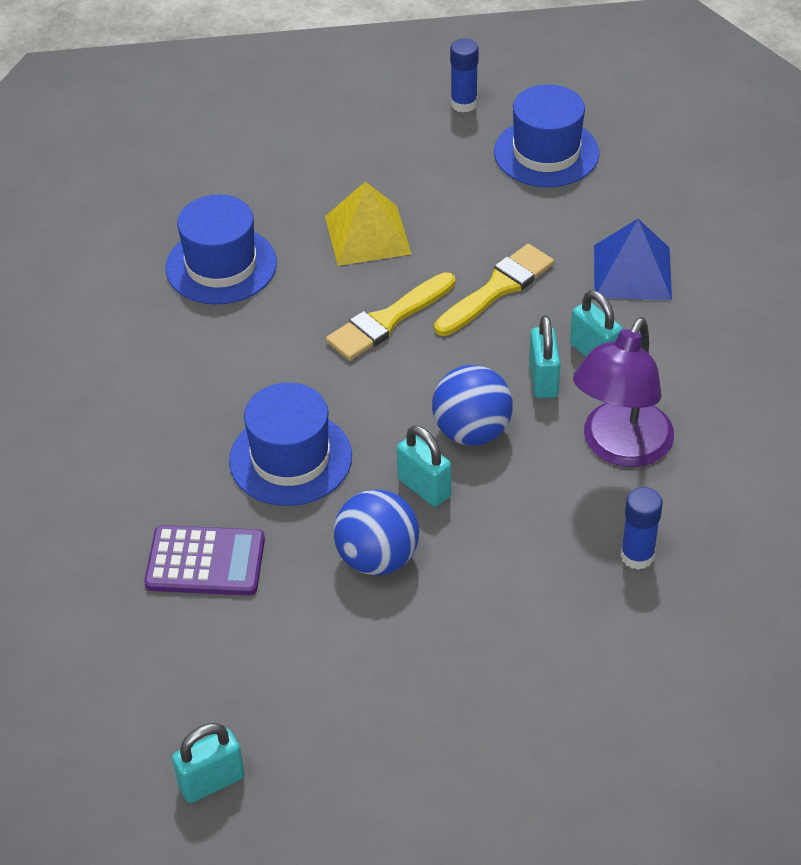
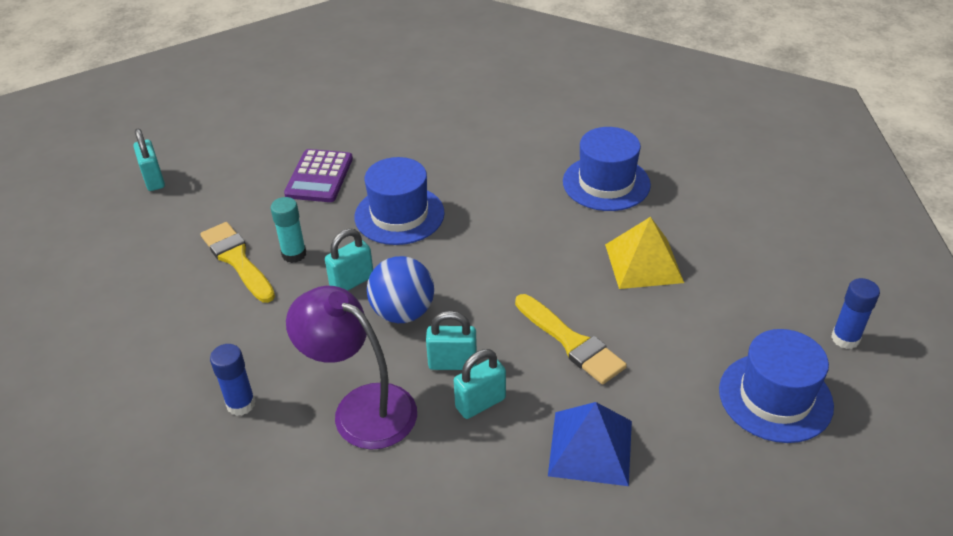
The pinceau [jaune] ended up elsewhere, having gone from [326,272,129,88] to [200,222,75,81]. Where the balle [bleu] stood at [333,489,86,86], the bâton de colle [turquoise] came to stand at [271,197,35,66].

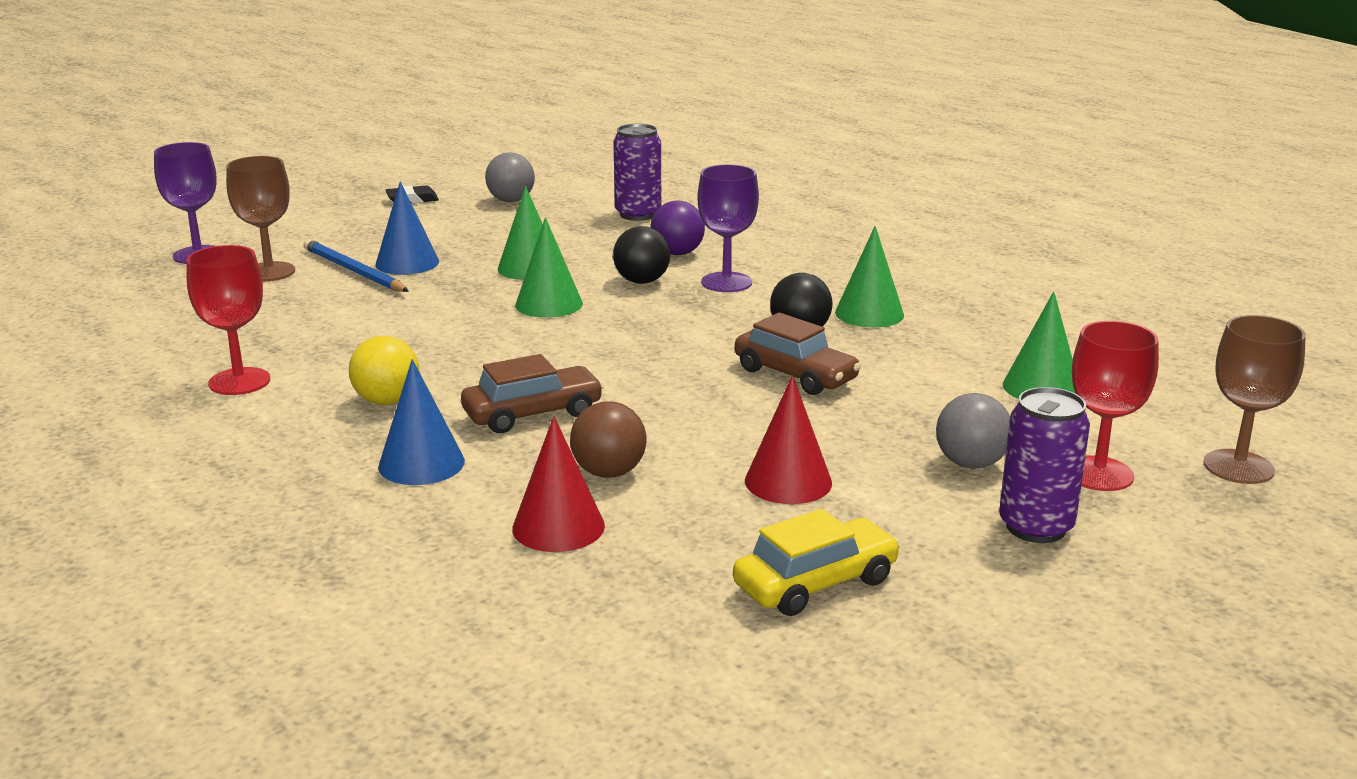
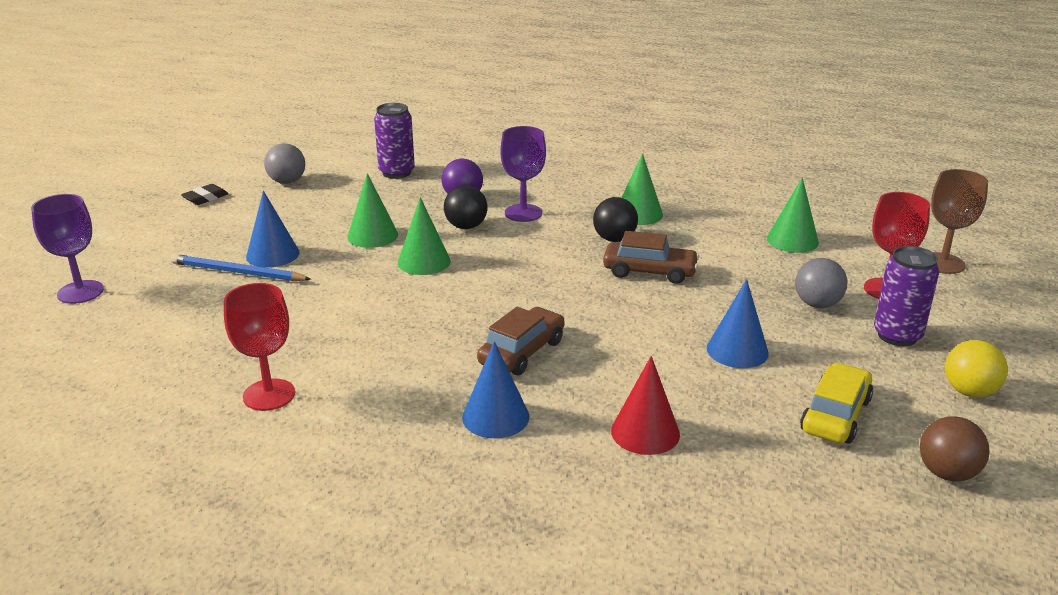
The second view lost the verre à pied [marron] at [226,156,69,125]. The balle [jaune] ended up elsewhere, having gone from [349,336,70,69] to [945,340,63,58]. The balle [marron] ended up elsewhere, having gone from [570,401,76,77] to [920,416,70,65]. What was the cône [rouge] at [745,375,87,129] turned into the cône [bleu] at [707,279,62,89].

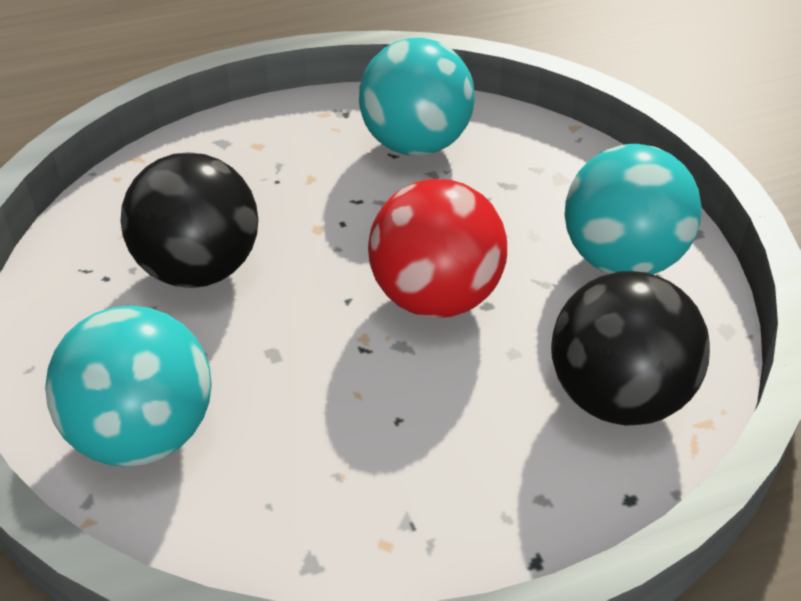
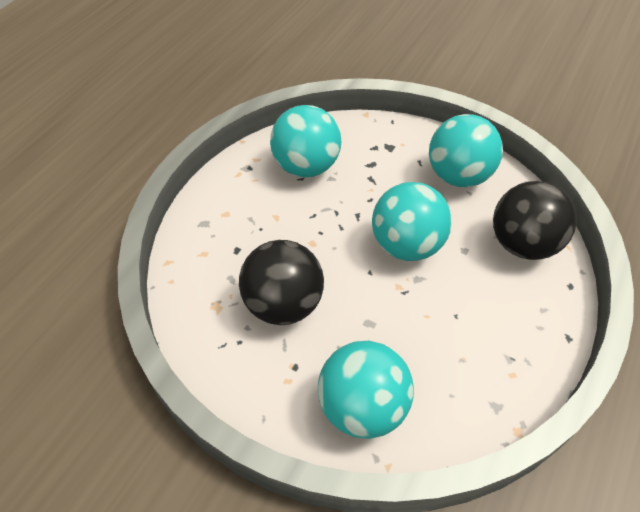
What was the balle [rouge] at [368,179,139,139] turned into the balle [turquoise] at [372,182,80,79].

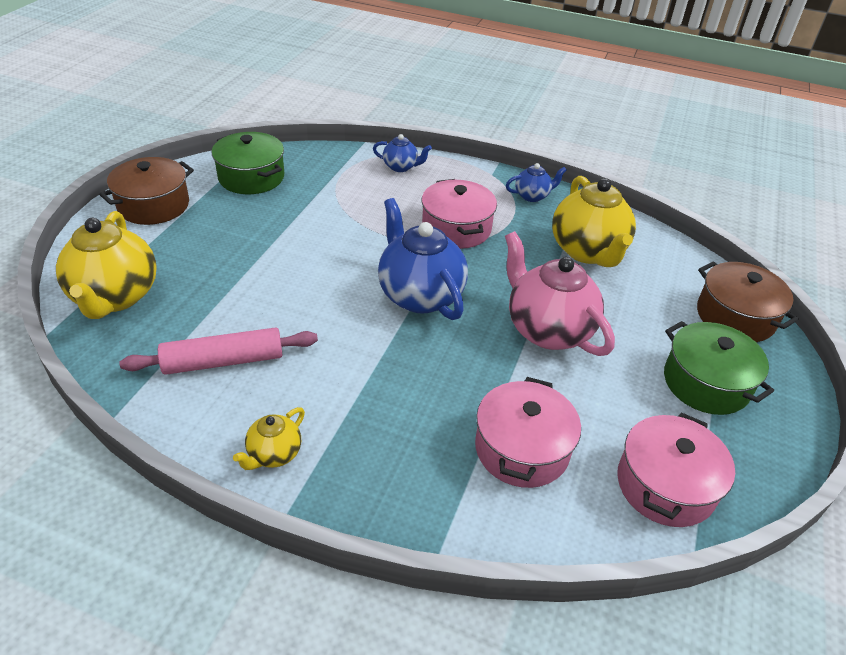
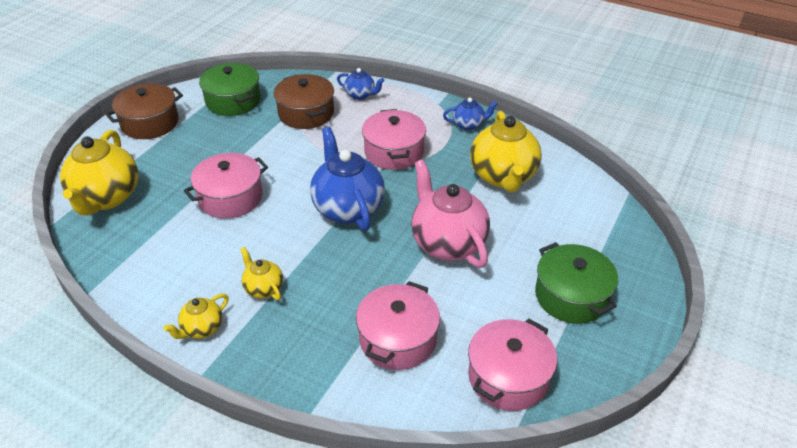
The second view lost the rouleau à pâtisserie [rose] at [119,327,199,48]. The marmite [marron] ended up elsewhere, having gone from [697,262,102,80] to [274,74,60,55]. The second view gained the marmite [rose] at [184,153,84,66]. The second view gained the théière [jaune] at [240,247,43,53].

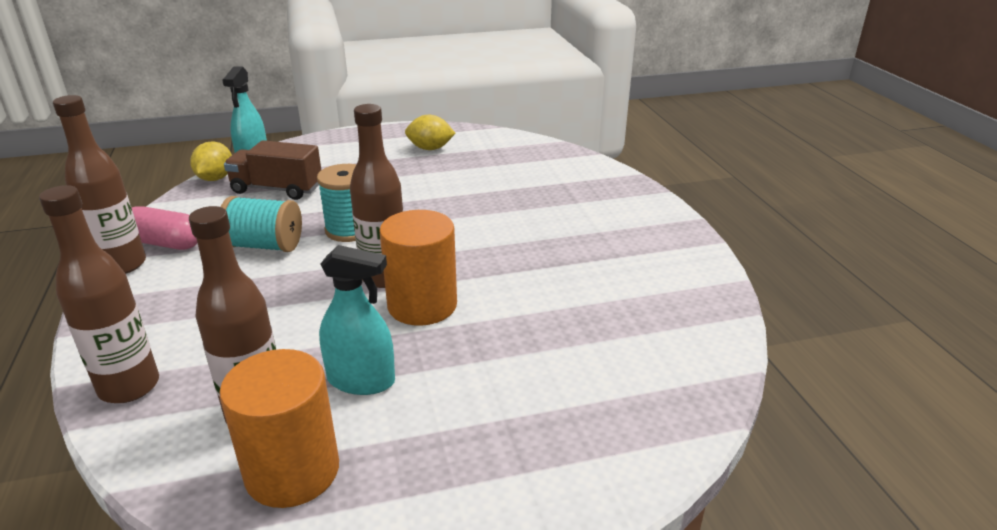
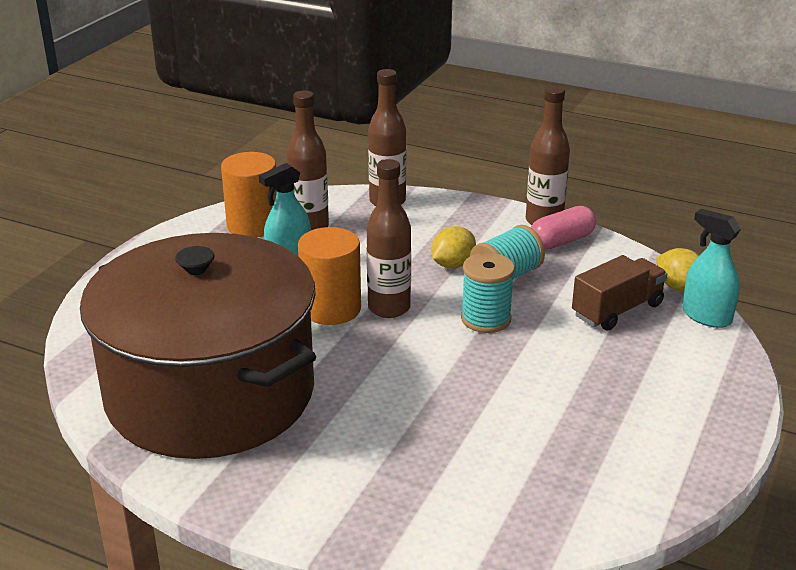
The citron [jaune] ended up elsewhere, having gone from [405,115,51,35] to [431,226,45,42]. The second view gained the marmite [marron] at [80,233,236,226].

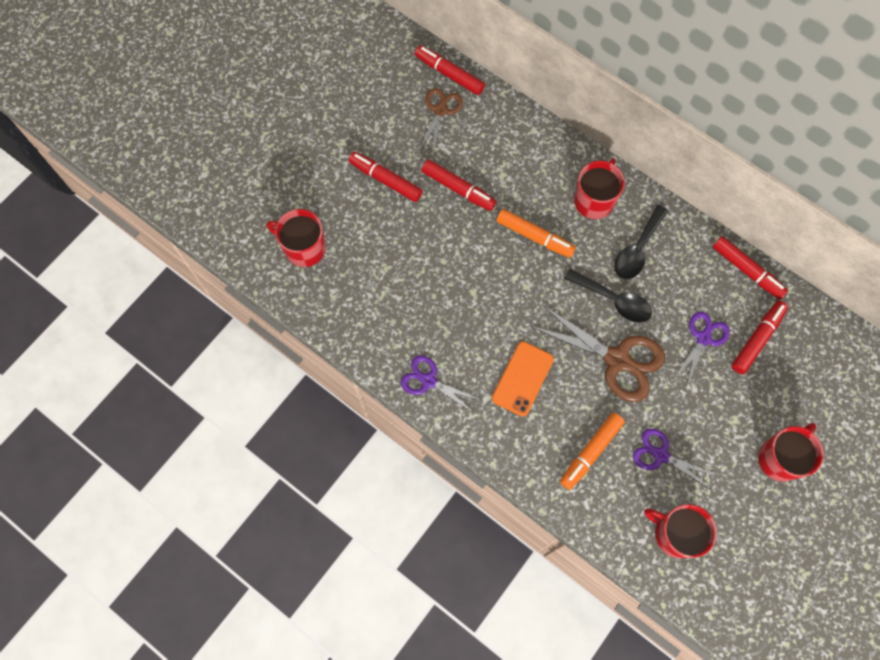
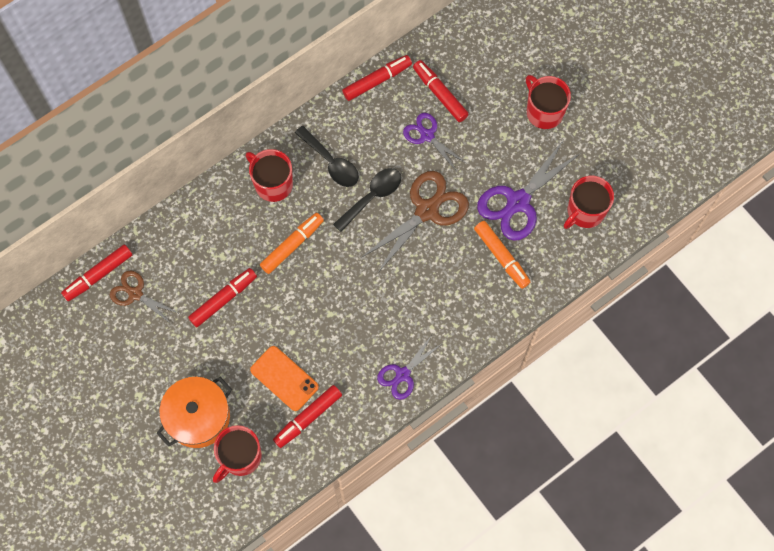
The feutre [rouge] ended up elsewhere, having gone from [348,152,75,50] to [273,385,69,63]. The téléphone [orange] ended up elsewhere, having gone from [492,341,62,76] to [250,346,69,65]. The size of the ciseaux [violet] at [633,429,83,60] changed by a factor of 1.68. The second view gained the marmite [orange] at [157,377,75,71].

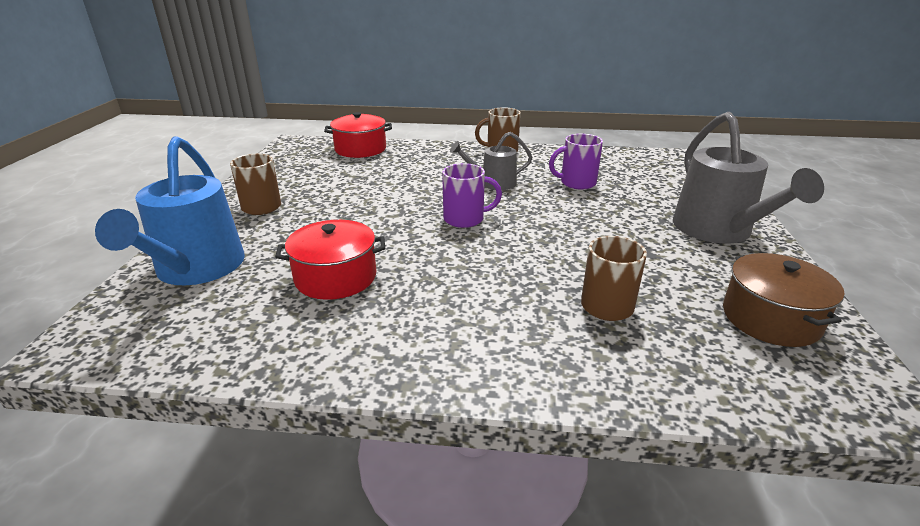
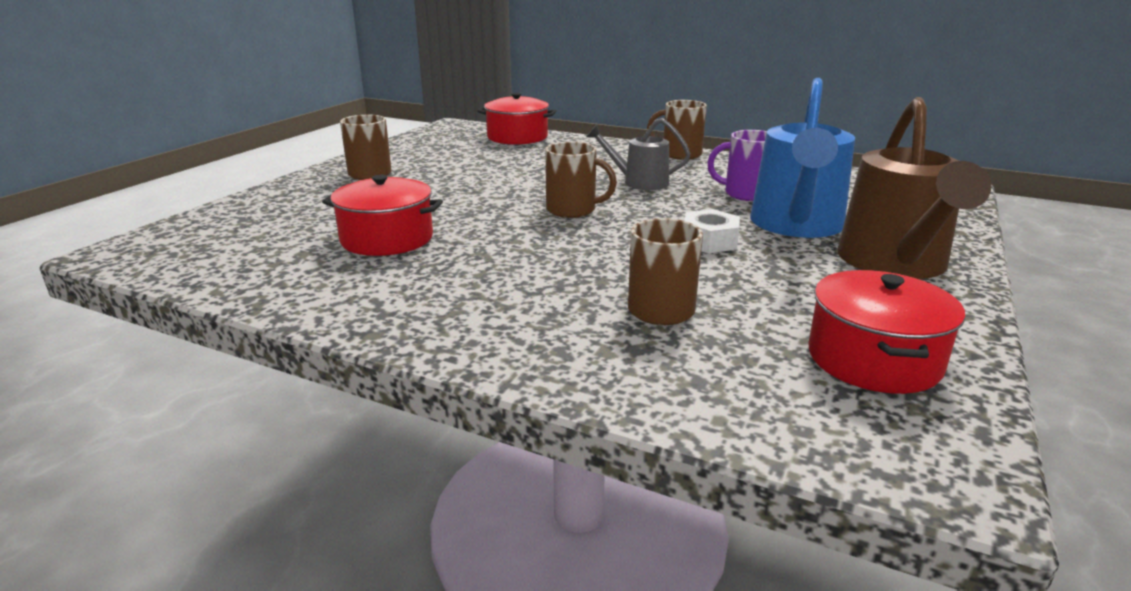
The arrosoir [bleu] ended up elsewhere, having gone from [95,136,150,149] to [750,78,105,160]. What was the tasse [violet] at [442,163,60,65] turned into the tasse [marron] at [545,142,72,76]. What was the arrosoir [gris] at [673,112,151,132] turned into the arrosoir [marron] at [837,97,154,182]. What was the marmite [marron] at [723,253,121,94] turned into the marmite [rouge] at [808,270,157,124]. The second view gained the écrou [blanc] at [684,209,56,44].

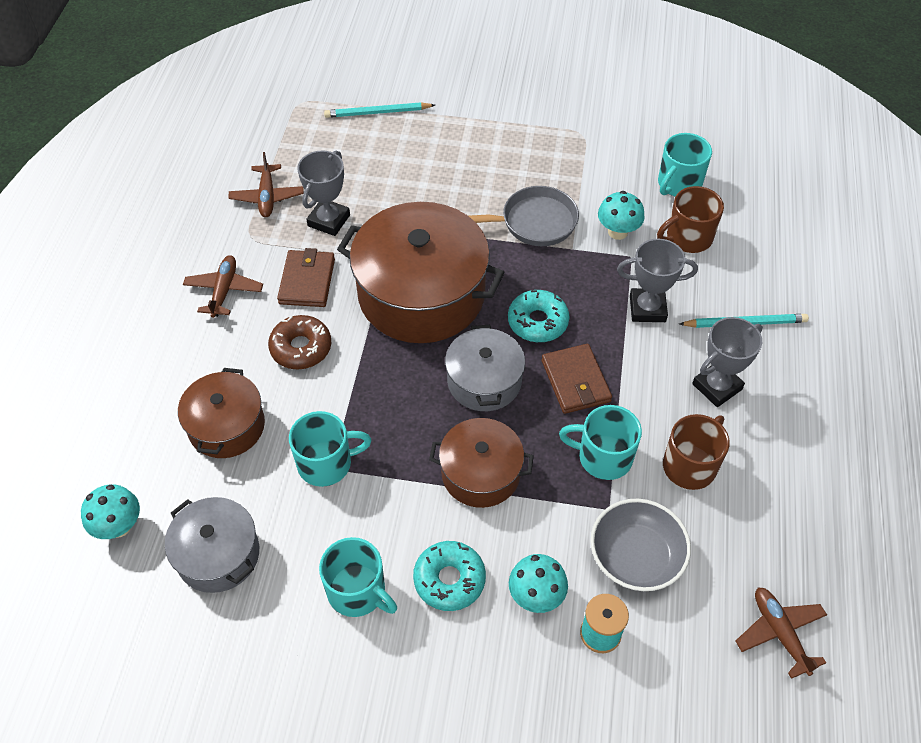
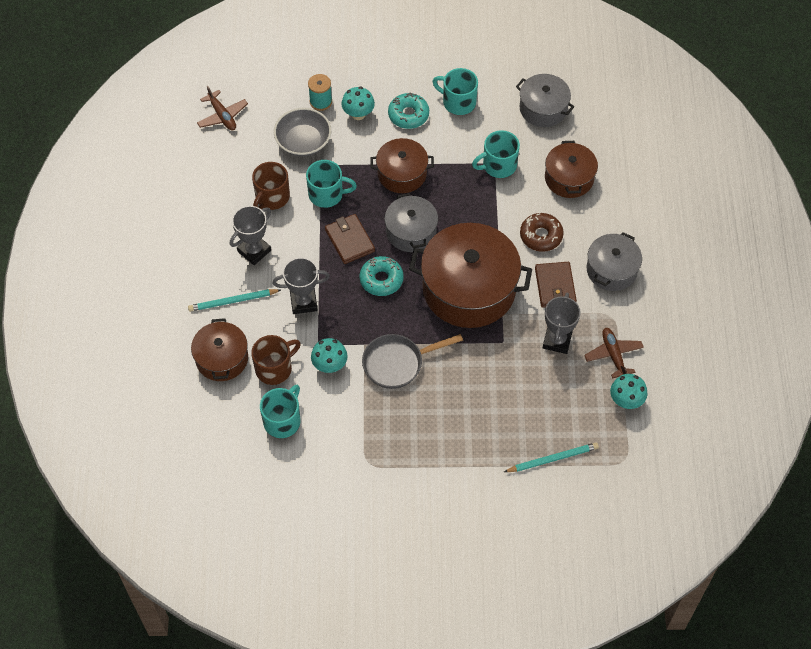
The champignon [turquoise] ended up elsewhere, having gone from [81,484,59,55] to [610,374,37,35]. Where the avion [marron] stood at [183,255,80,63], the marmite [gris] came to stand at [587,232,55,59]. The second view gained the marmite [marron] at [191,318,57,63].

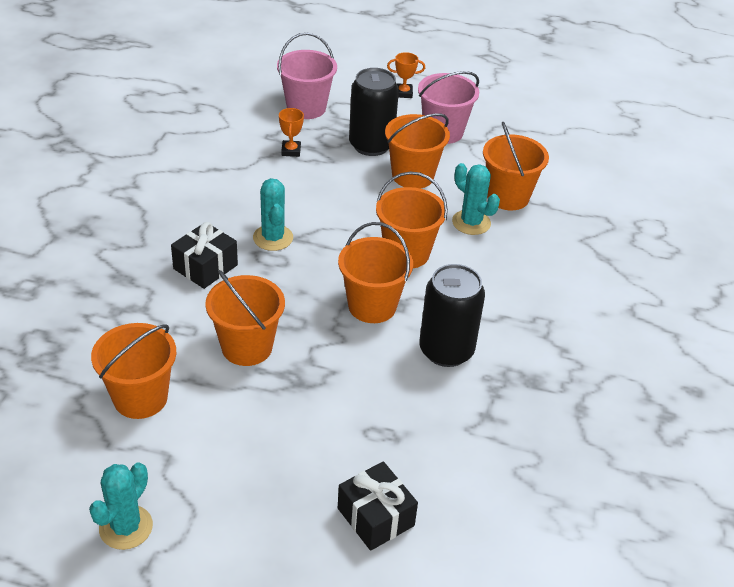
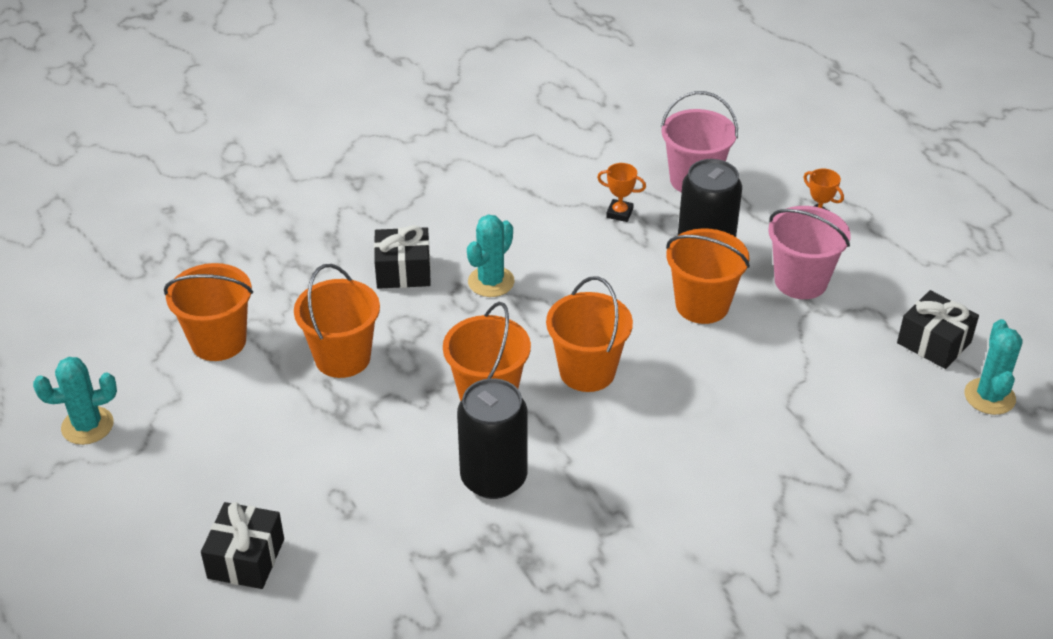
The trophée [orange] at [279,108,25,49] ended up facing another way, 60 degrees clockwise from before. The cactus [turquoise] ended up elsewhere, having gone from [452,163,48,72] to [964,319,59,96]. The second view lost the seau [orange] at [483,122,66,88]. The second view gained the cadeau [noir] at [897,290,82,79].

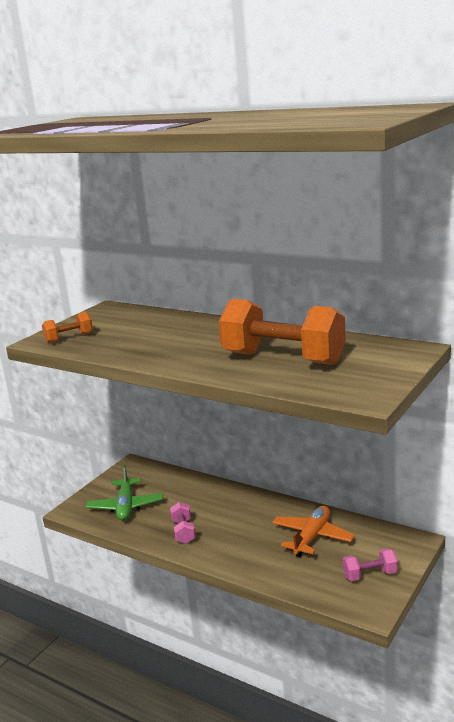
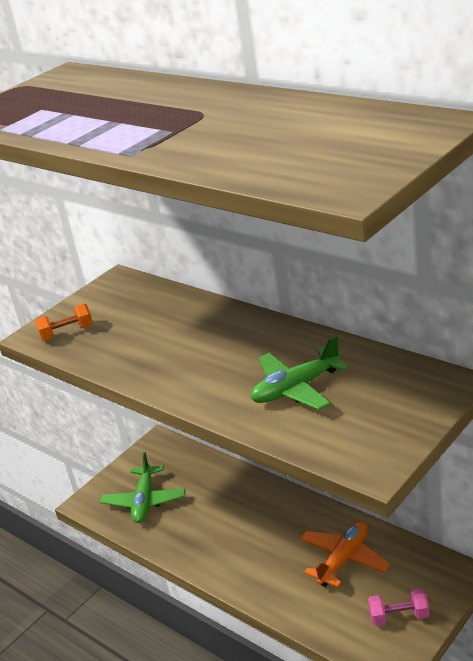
The second view lost the haltère [rose] at [170,502,26,42]. Where the haltère [orange] stood at [218,299,128,66], the avion [vert] came to stand at [251,336,98,74].

